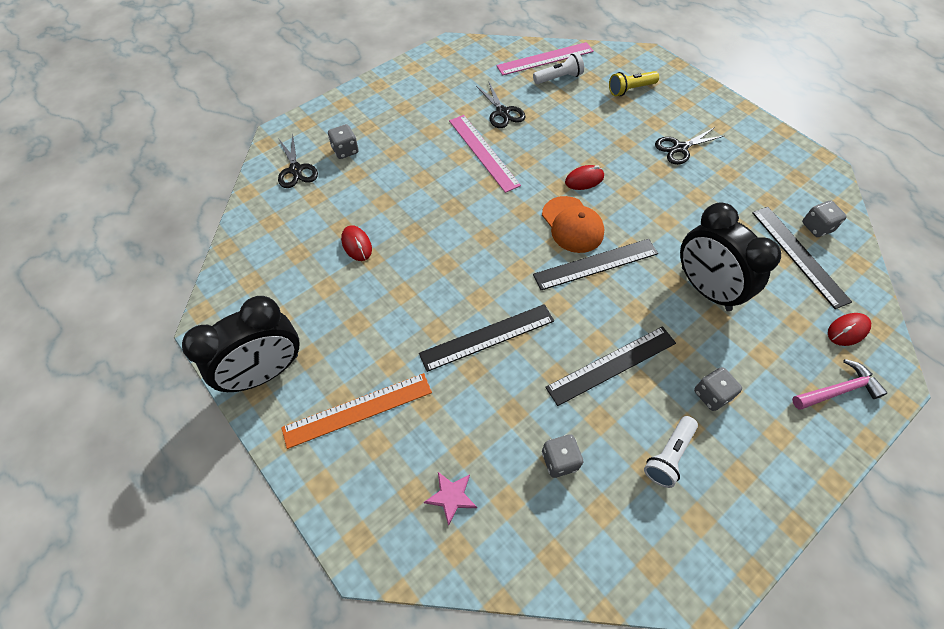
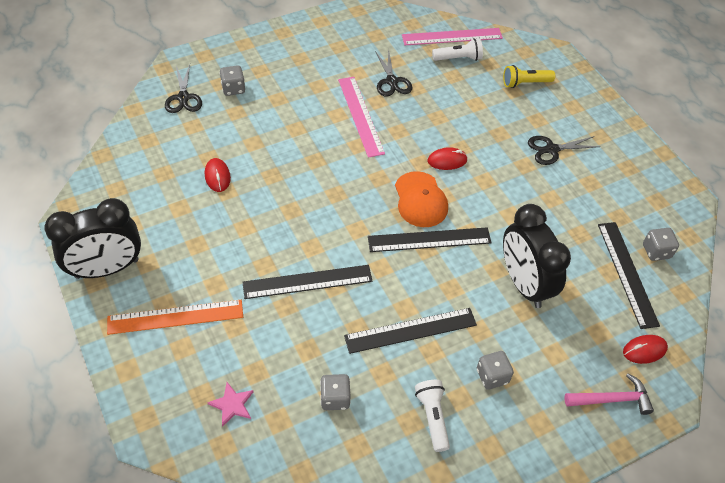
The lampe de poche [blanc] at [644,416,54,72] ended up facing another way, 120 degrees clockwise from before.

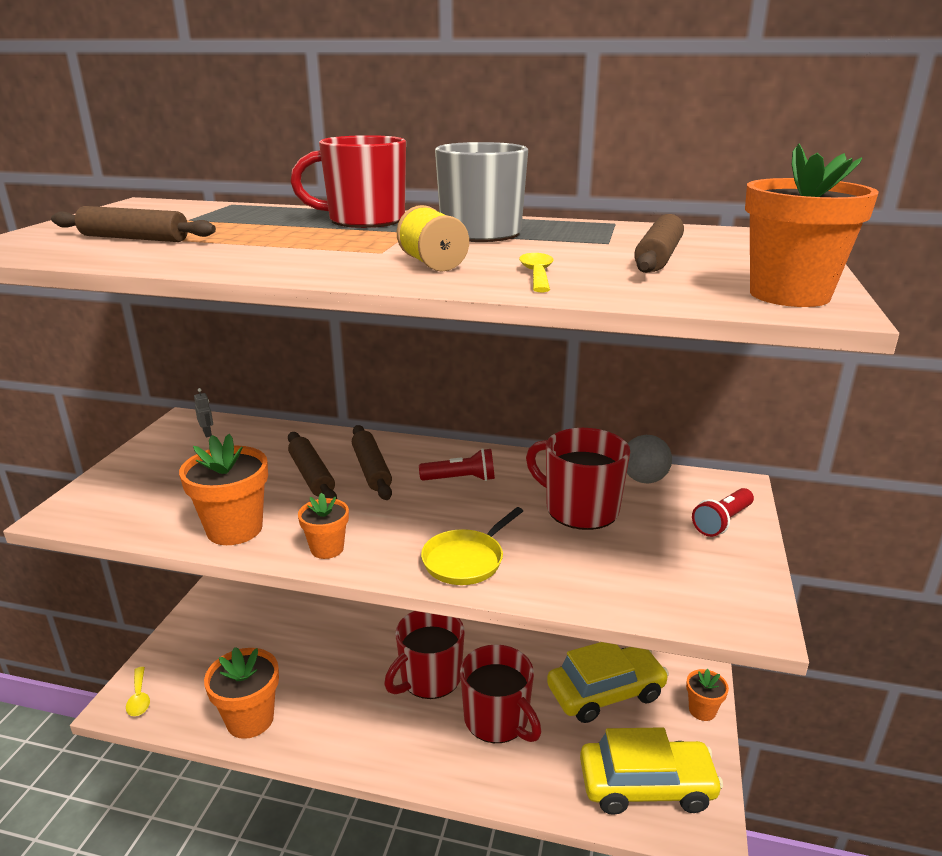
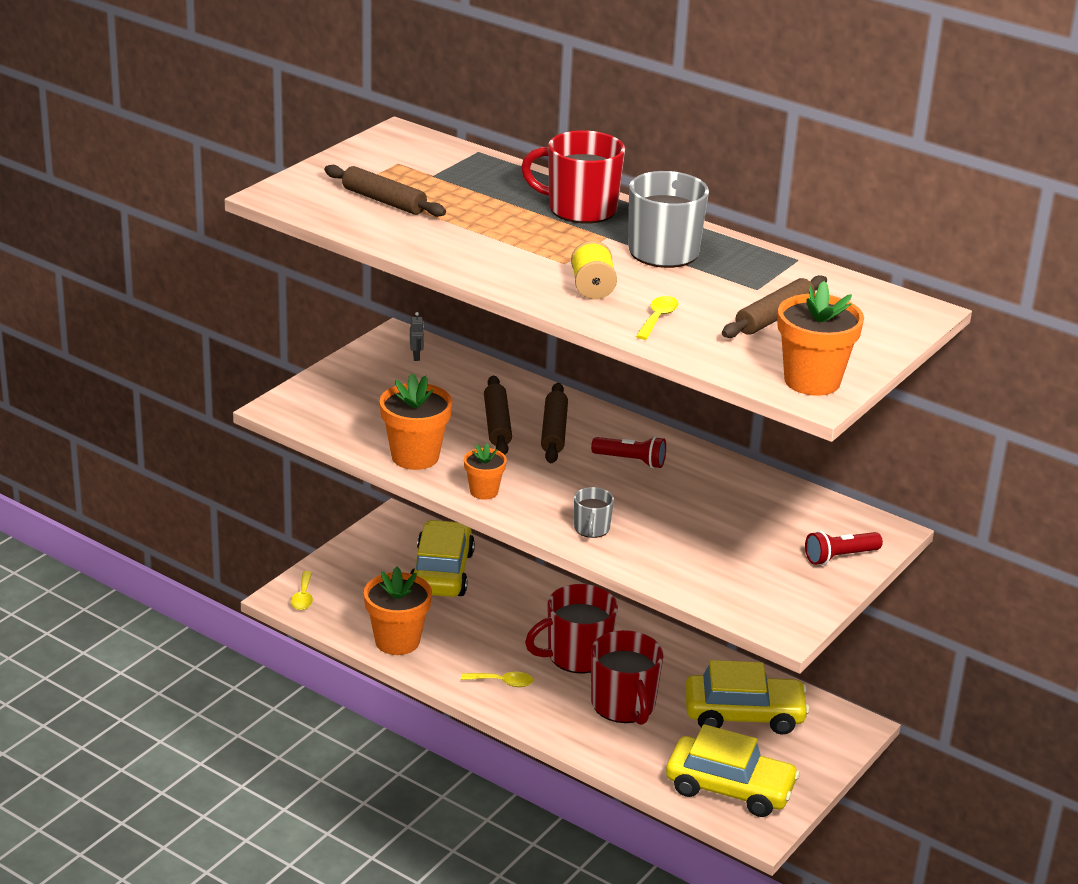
Where the poêle [jaune] stood at [421,507,102,78], the tasse [gris] came to stand at [574,487,40,51]. The second view lost the tasse [rouge] at [526,428,104,102]. The second view lost the balle [gris] at [627,435,45,48]. The second view lost the pot de fleurs [orange] at [686,669,43,52]. The second view gained the voiture [jaune] at [410,520,65,77]. The second view gained the cuillère [jaune] at [461,672,72,15].

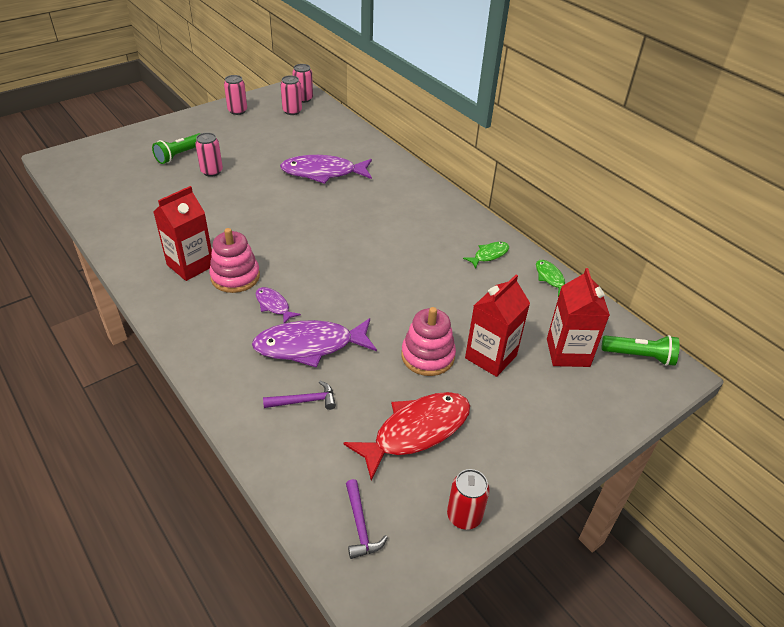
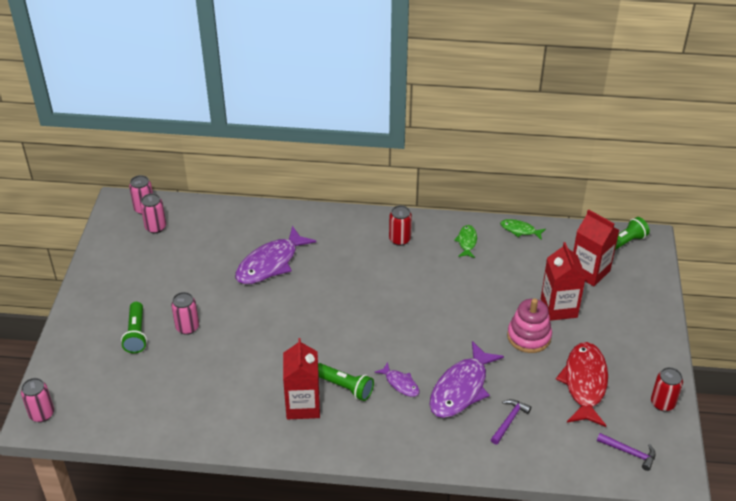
Where the jouet à empiler [rose] stood at [209,228,51,65], the lampe de poche [vert] came to stand at [318,363,56,38]. The canette [rose] ended up elsewhere, having gone from [224,75,23,40] to [21,378,33,44]. The poisson [violet] at [256,287,45,36] ended up facing another way, 135 degrees counterclockwise from before. The second view gained the canette [rouge] at [389,205,23,41].

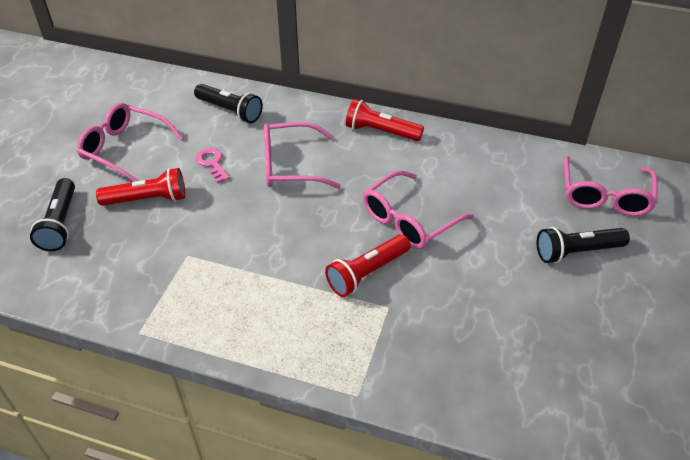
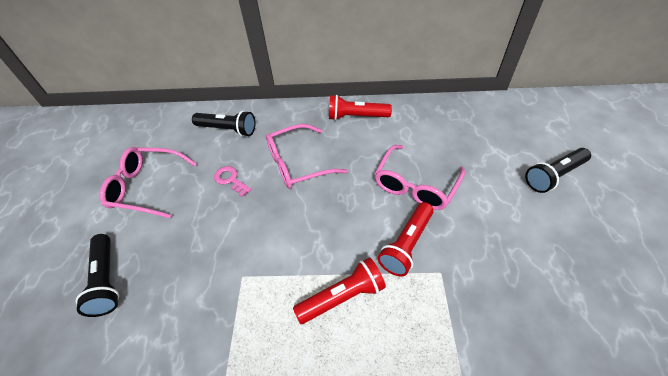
The lampe de poche [rouge] ended up elsewhere, having gone from [96,168,89,38] to [293,257,93,67]. The second view lost the lunettes [rose] at [564,156,94,60].

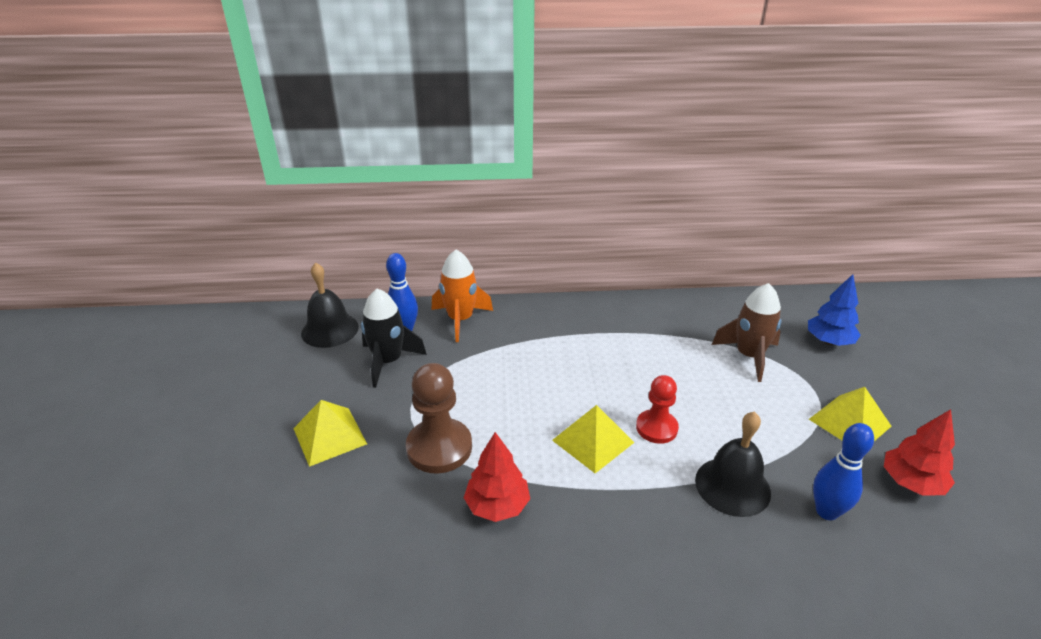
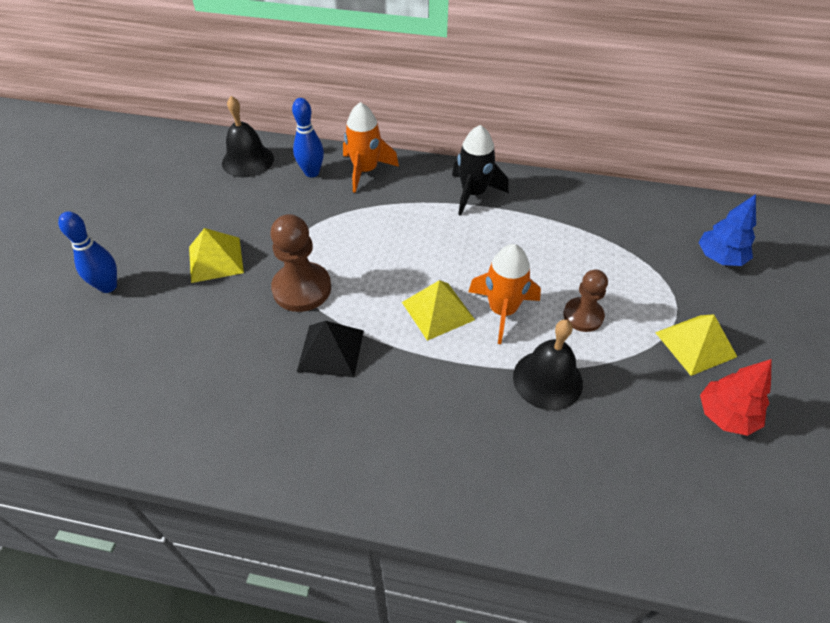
The fusée [noir] ended up elsewhere, having gone from [361,288,66,100] to [452,125,57,91]. Where the arbre [rouge] stood at [464,432,66,90], the pyramide [noir] came to stand at [297,321,67,56]. Where the pion [rouge] stood at [636,375,43,69], the fusée [orange] came to stand at [468,244,73,100]. The second view lost the fusée [marron] at [712,283,70,99]. The quille [bleu] ended up elsewhere, having gone from [813,423,61,97] to [58,212,59,81]. The second view gained the pion [marron] at [563,269,45,63].

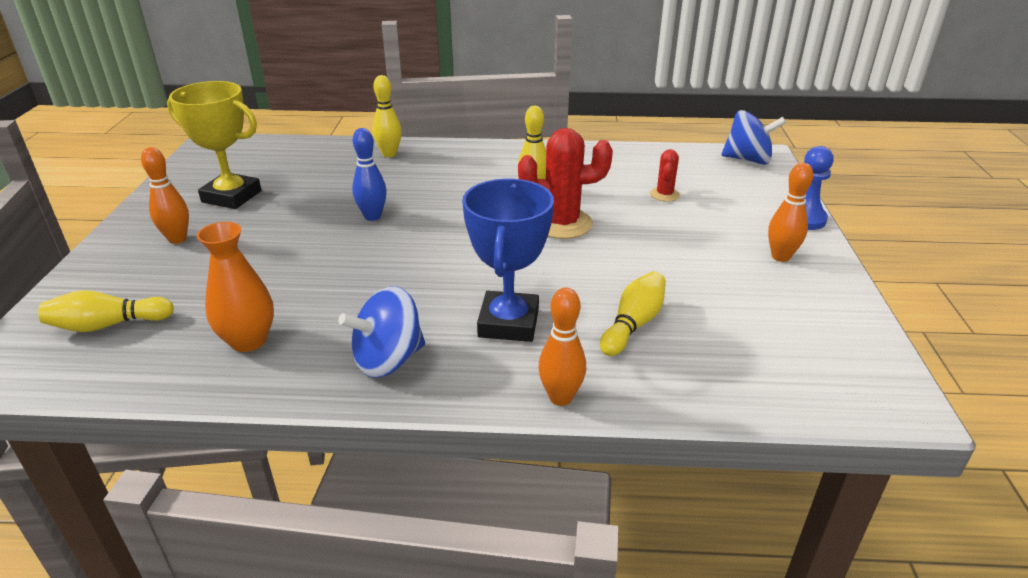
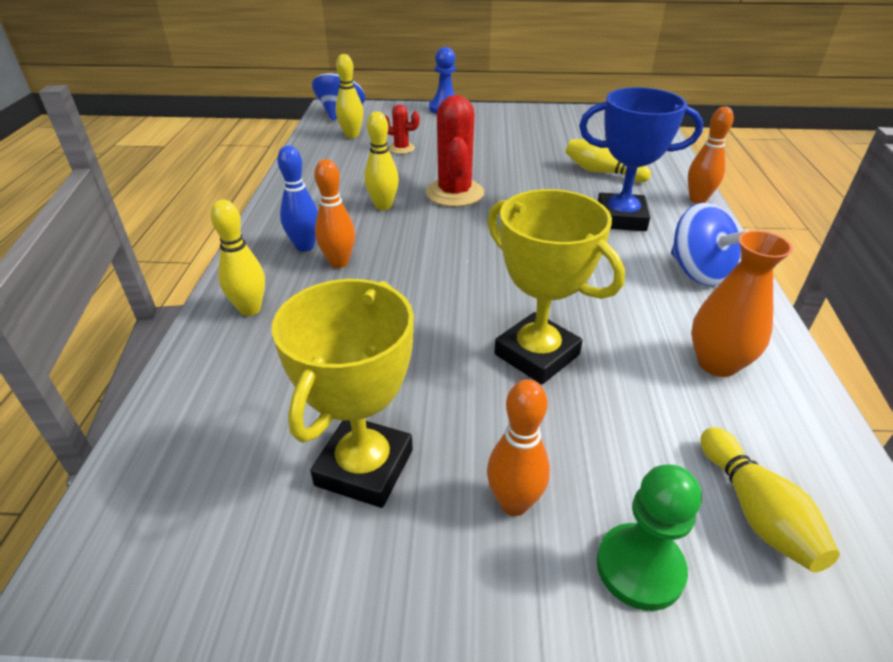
The quille [bleu] ended up elsewhere, having gone from [352,128,35,93] to [277,146,41,106]. The quille [orange] ended up elsewhere, having gone from [768,163,45,99] to [314,159,41,109]. The second view gained the quille [jaune] at [335,54,29,84]. The second view gained the trophée [jaune] at [487,189,138,195]. The second view gained the pion [vert] at [597,465,105,146].

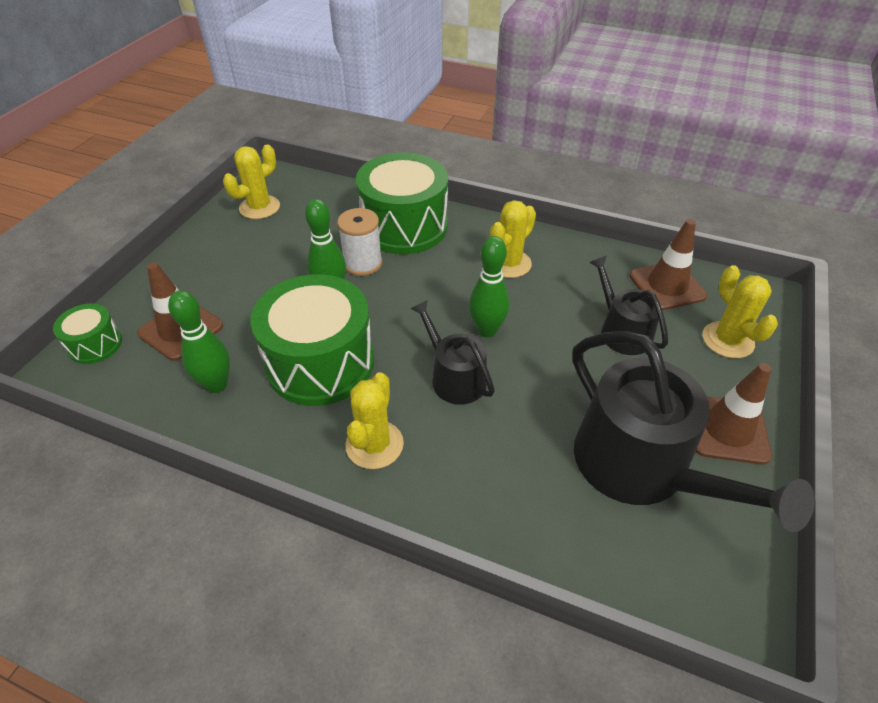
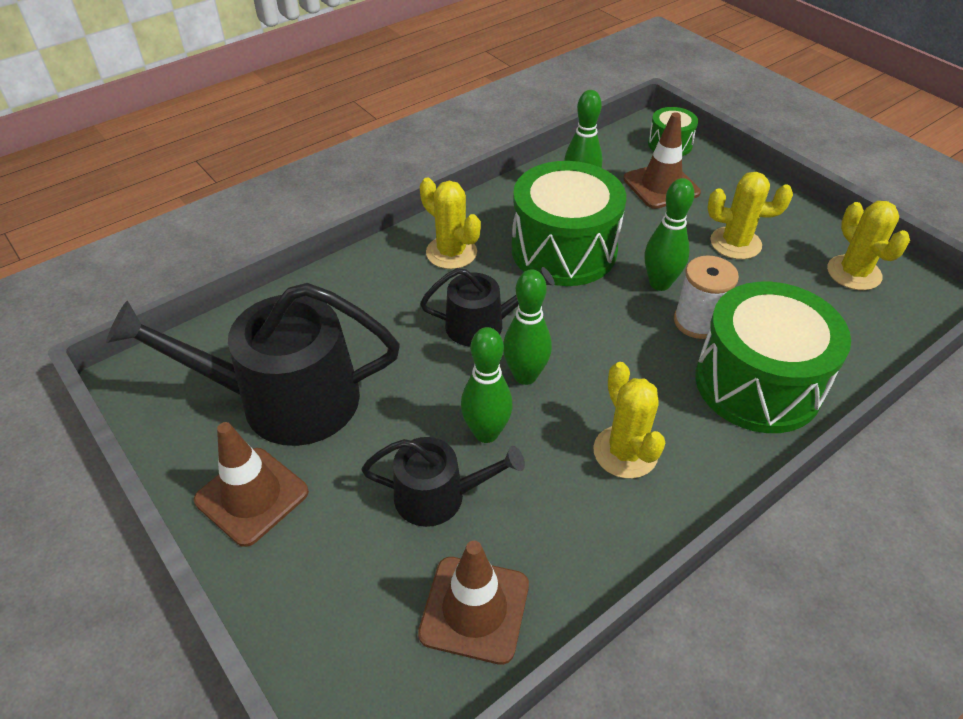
The cactus [jaune] ended up elsewhere, having gone from [703,265,75,93] to [708,172,85,87]. The second view gained the quille [vert] at [461,327,52,116].

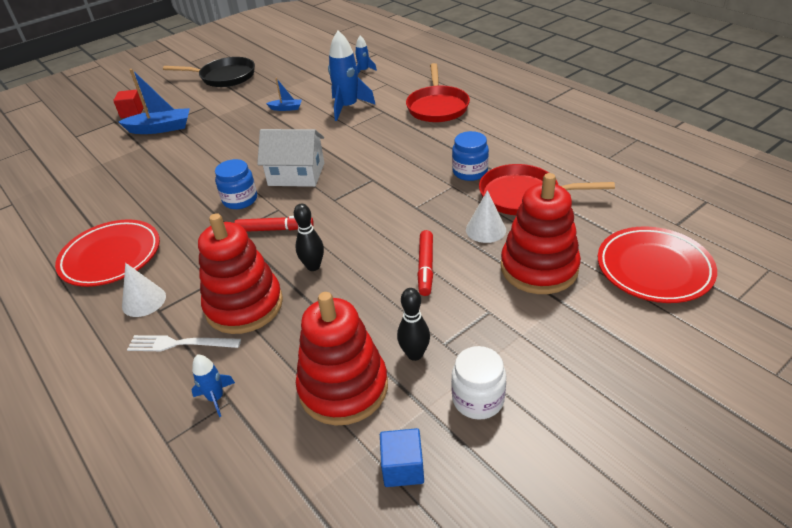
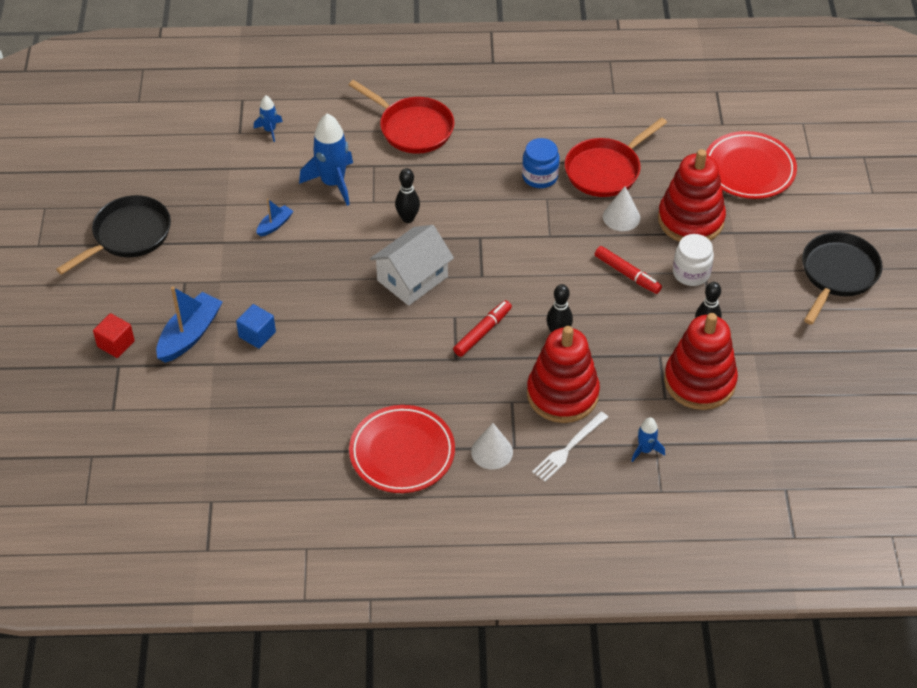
The second view lost the bocal [bleu] at [215,159,42,50]. The cube [bleu] ended up elsewhere, having gone from [380,428,44,59] to [236,304,40,45]. The bocal [blanc] ended up elsewhere, having gone from [451,346,55,74] to [673,234,41,52]. The second view gained the quille [noir] at [395,168,25,55]. The second view gained the poêle [noir] at [802,232,81,93].

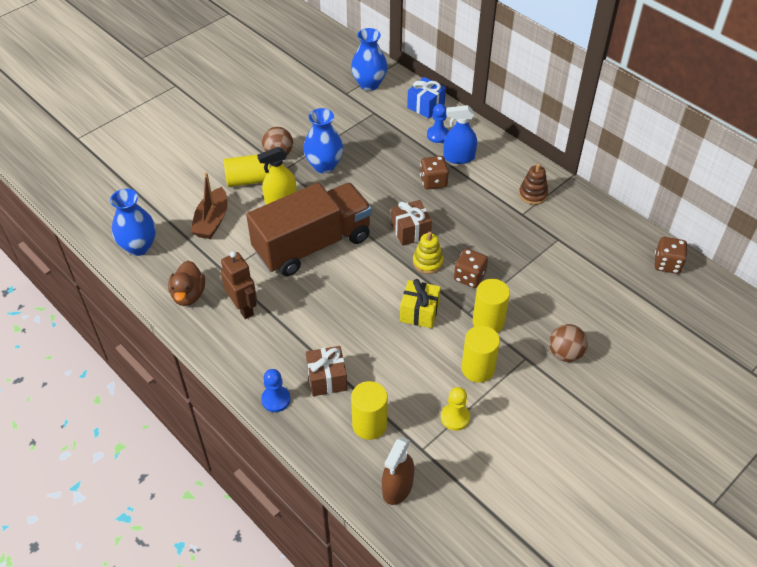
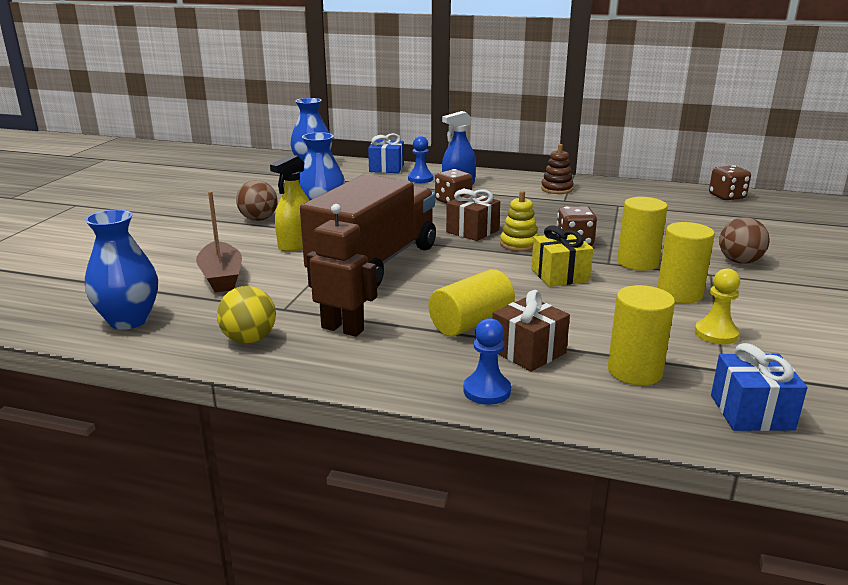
Where the canard [marron] stood at [168,261,37,45], the balle [jaune] came to stand at [217,286,59,58]. The cylindre [jaune] ended up elsewhere, having gone from [223,154,47,33] to [429,269,86,68]. Where the vaporisateur [marron] stood at [382,437,32,68], the cadeau [bleu] came to stand at [711,343,97,88].

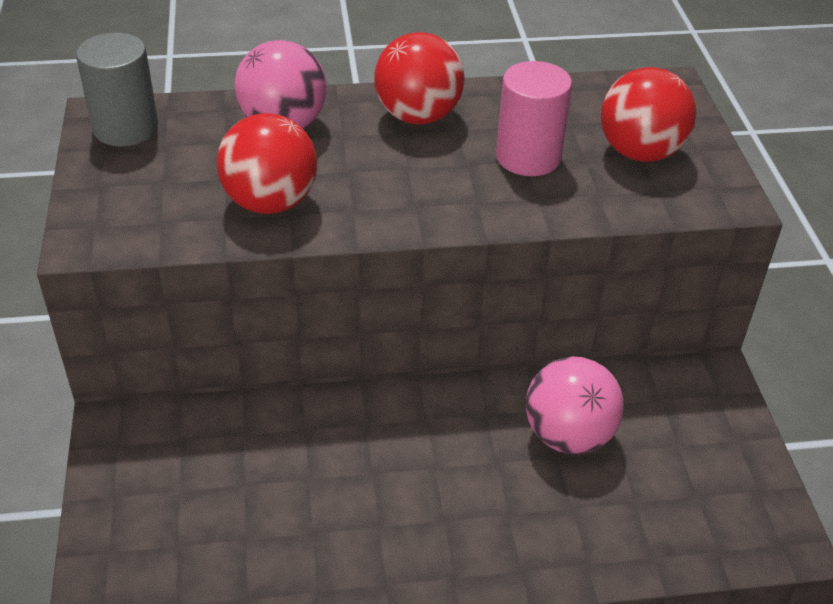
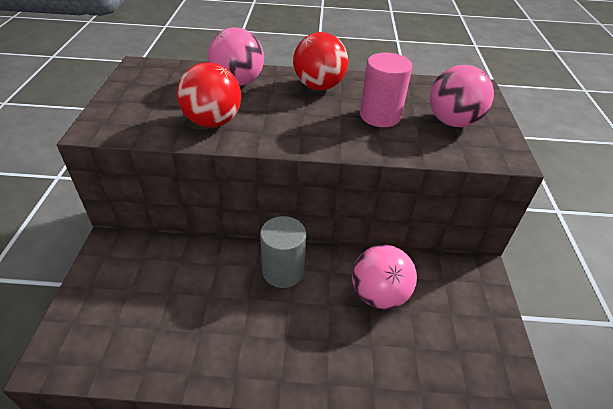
The cylindre [gris] ended up elsewhere, having gone from [76,33,82,113] to [260,216,46,72]. What was the balle [rouge] at [601,67,95,95] turned into the balle [rose] at [430,65,64,62].

